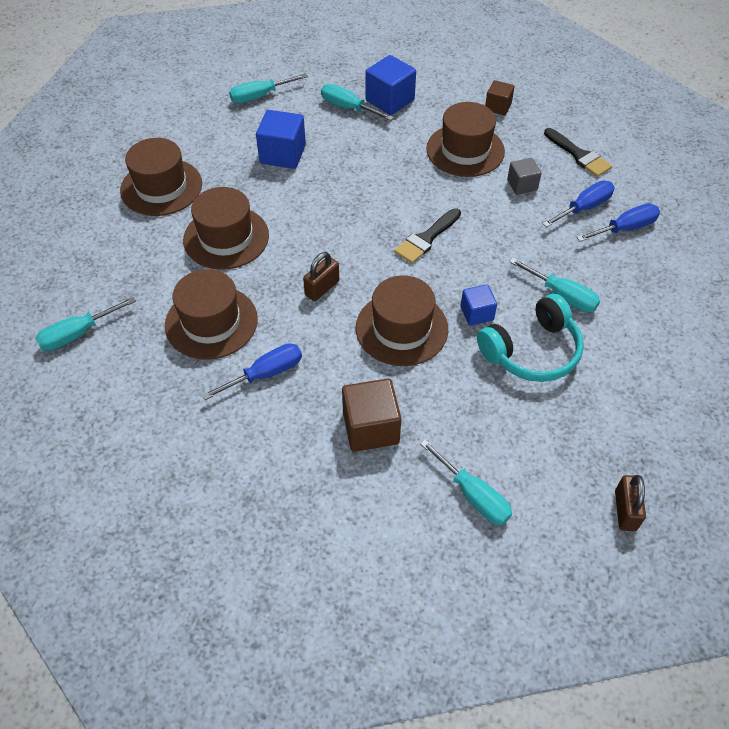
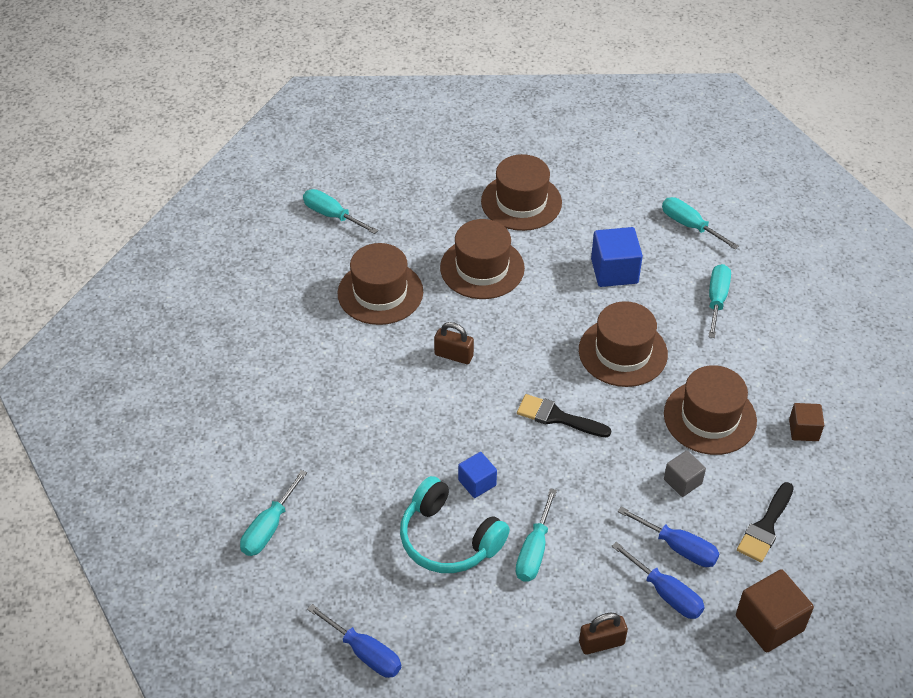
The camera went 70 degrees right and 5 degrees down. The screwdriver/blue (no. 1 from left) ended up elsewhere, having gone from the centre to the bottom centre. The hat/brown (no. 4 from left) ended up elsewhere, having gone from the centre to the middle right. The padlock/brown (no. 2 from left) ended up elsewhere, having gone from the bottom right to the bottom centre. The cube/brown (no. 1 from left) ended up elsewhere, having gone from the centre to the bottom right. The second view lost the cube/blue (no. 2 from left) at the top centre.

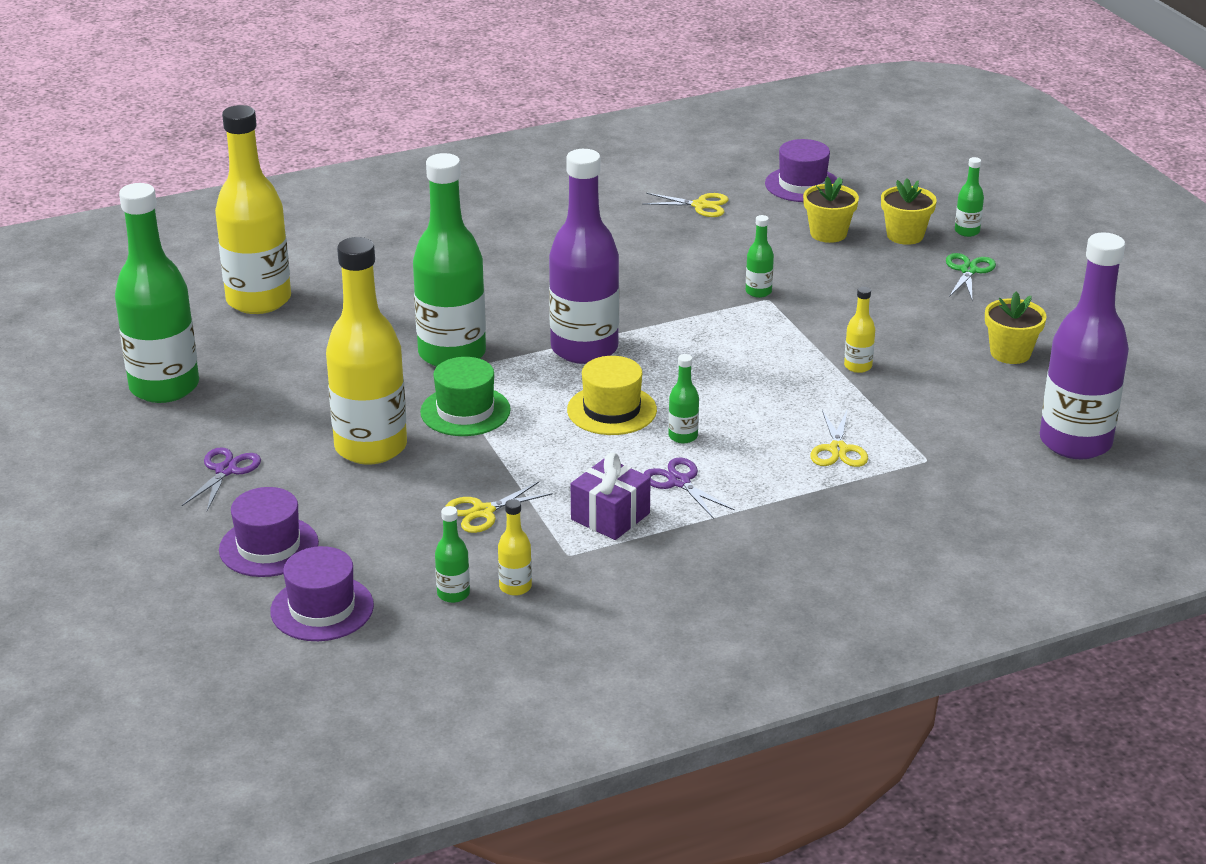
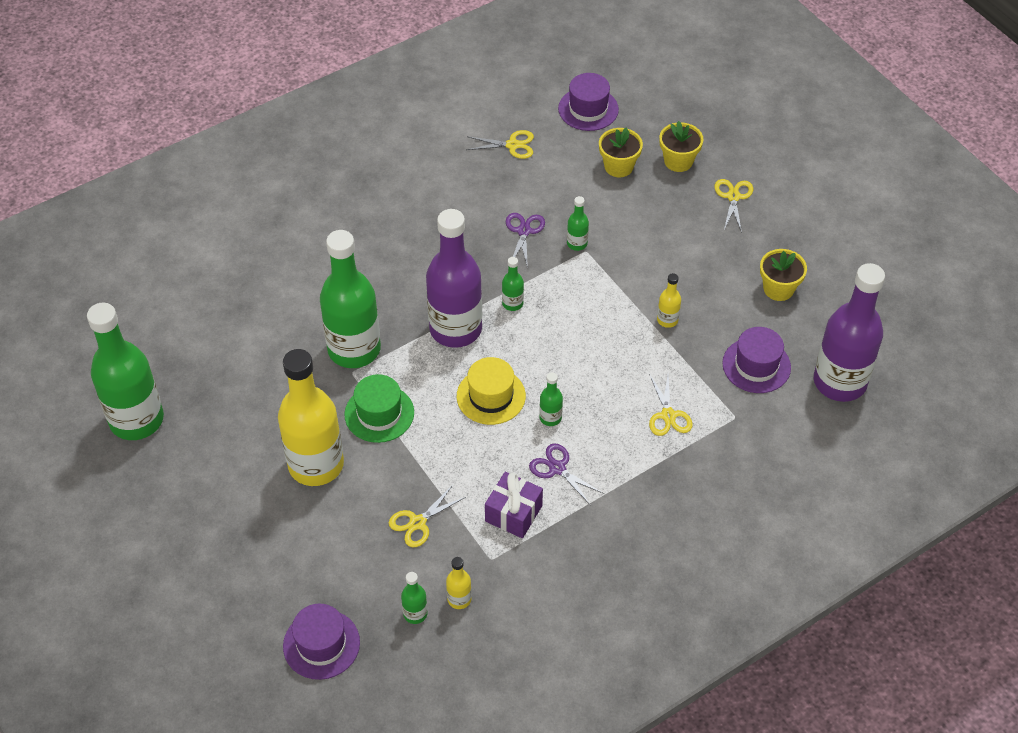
The camera went 10 degrees left and 20 degrees up. The bottle/green (no. 6 from left in the first image) ended up elsewhere, having gone from the top right to the centre. The scissors/purple (no. 1 from left) ended up elsewhere, having gone from the middle left to the top centre. What was the scissors/green at the top right turned into the scissors/yellow (no. 4 from left) at the top right. The hat/purple (no. 1 from left in the first image) ended up elsewhere, having gone from the middle left to the middle right. The second view lost the bottle/yellow (no. 1 from left) at the top left.

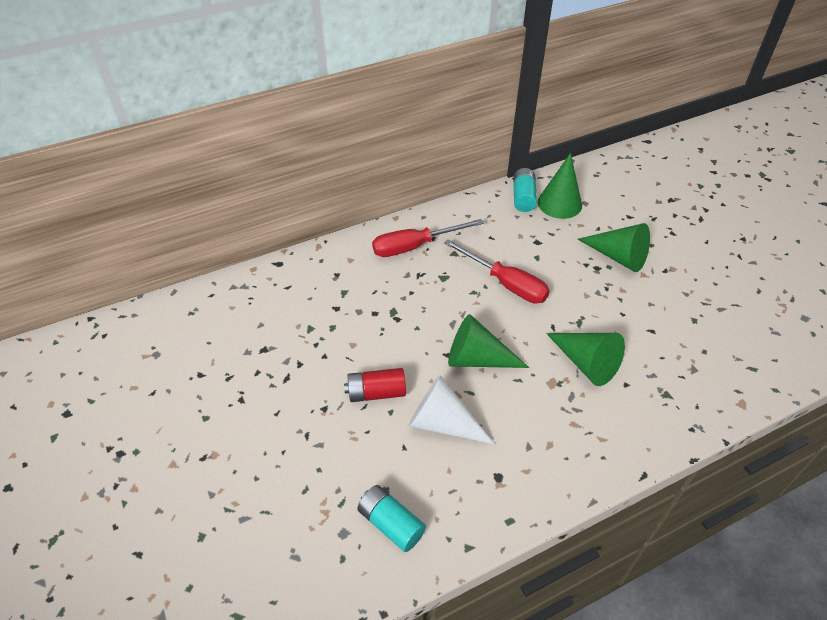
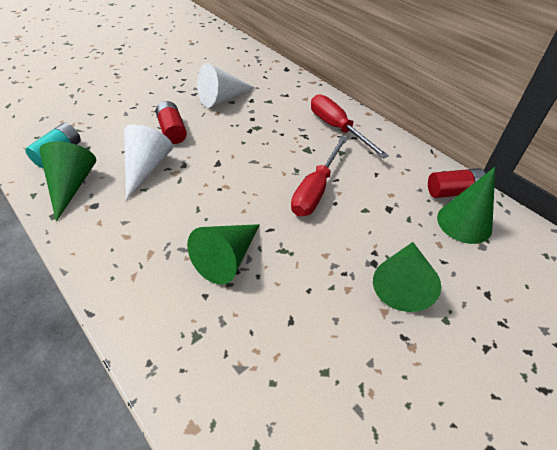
The camera went 75 degrees right and 0 degrees up. The cone/green (no. 1 from left) ended up elsewhere, having gone from the centre to the middle left. The second view gained the cone/white (no. 2 from left) at the top centre. What was the battery/turquoise (no. 2 from left) at the top centre turned into the battery/red (no. 2 from left) at the middle right.

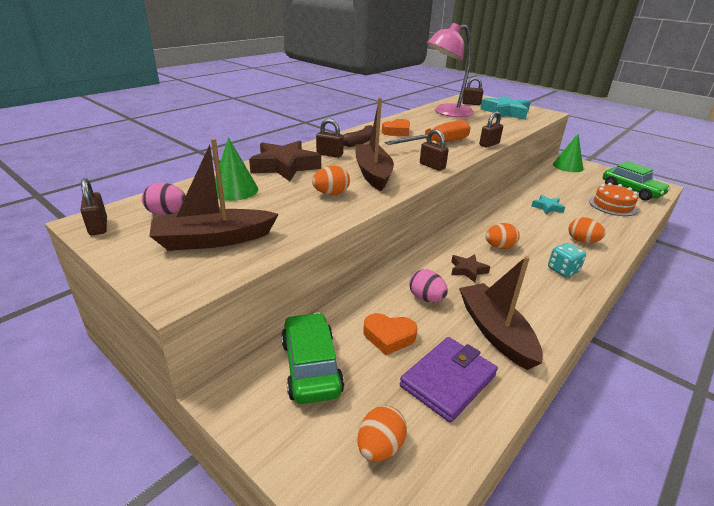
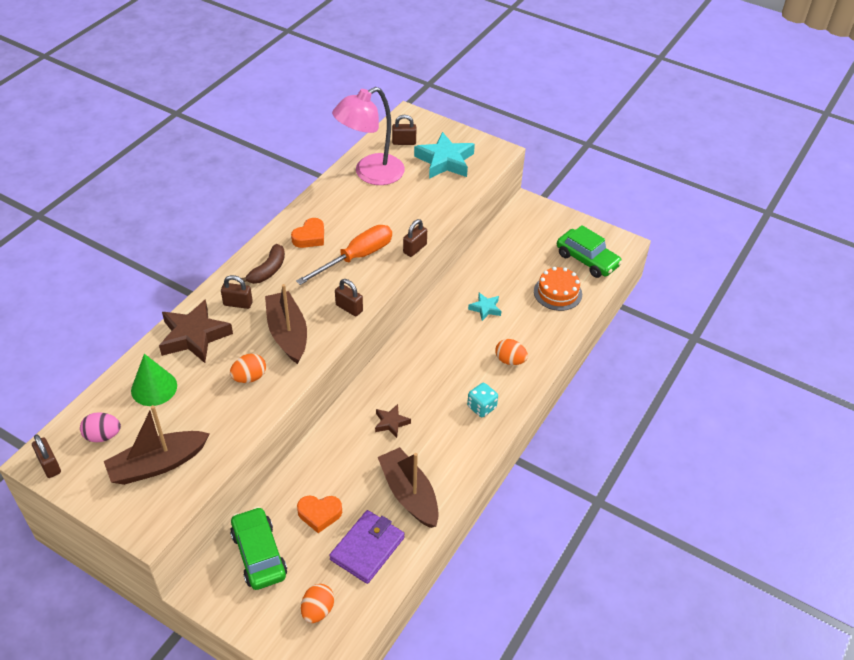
The camera went 10 degrees left and 15 degrees up. The second view lost the egg/pink (no. 2 from left) at the centre. The second view lost the egg/orange (no. 3 from left) at the middle right. The second view lost the cone/green (no. 2 from left) at the top right.

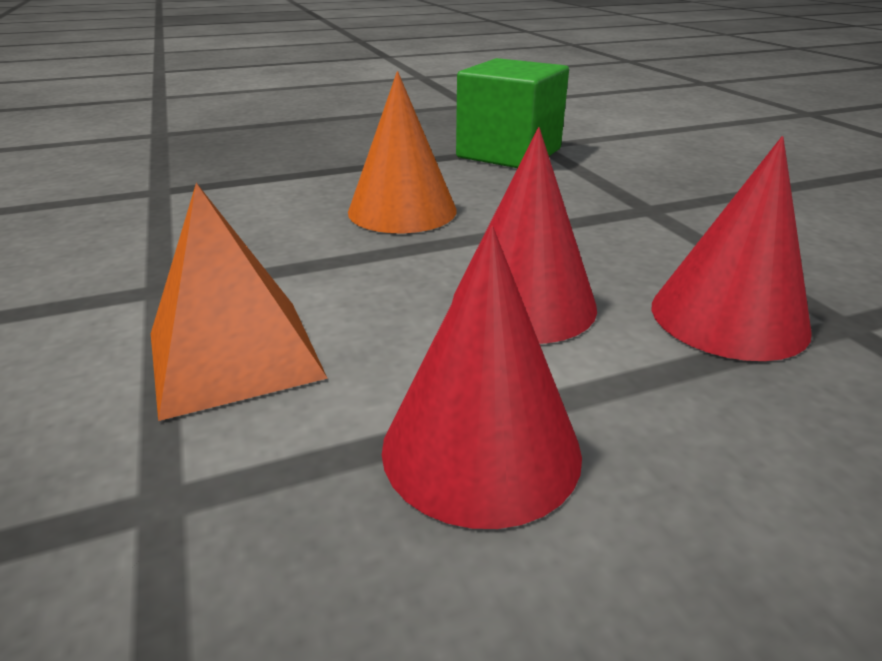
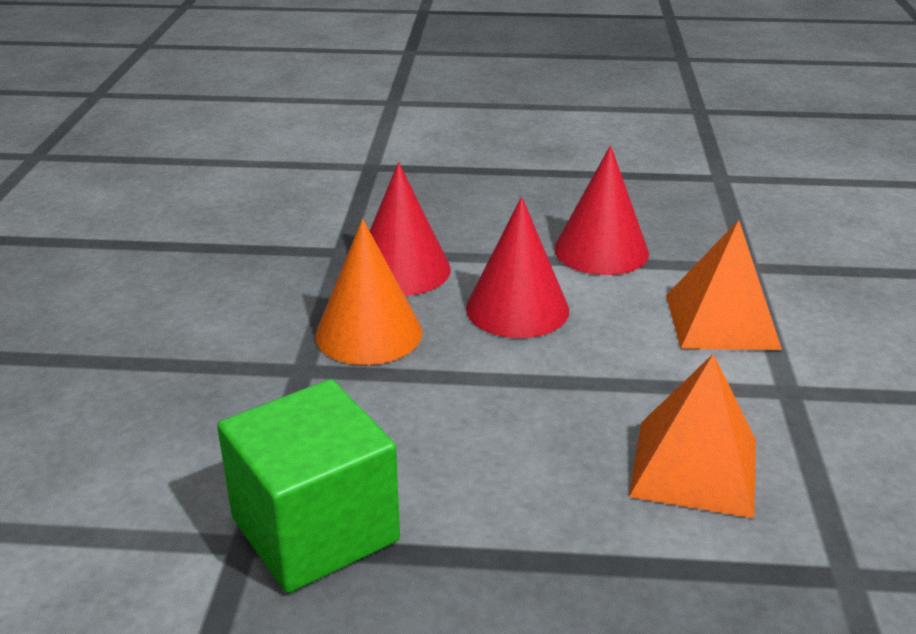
The camera went 155 degrees left and 0 degrees up. The cone/orange ended up elsewhere, having gone from the top centre to the centre. The second view gained the pyramid/orange (no. 1 from left) at the bottom right.

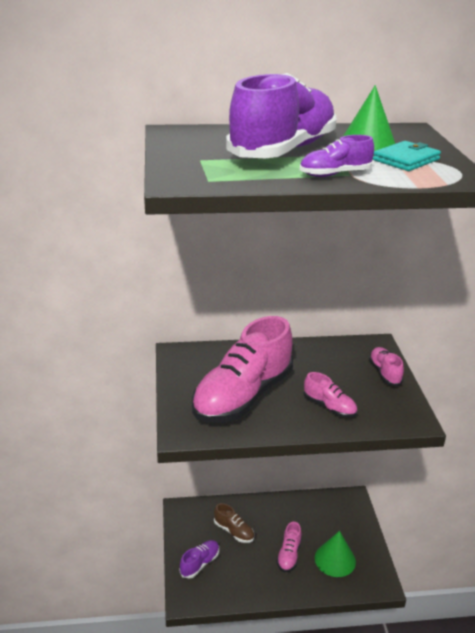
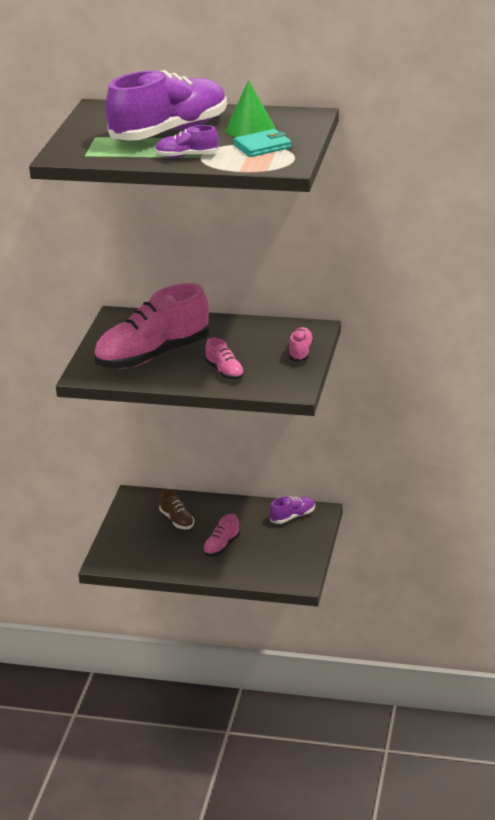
The camera went 20 degrees right and 0 degrees up. The shoe/purple (no. 1 from left in the first image) ended up elsewhere, having gone from the bottom centre to the centre. The second view lost the cone/green (no. 1 from left) at the bottom right.

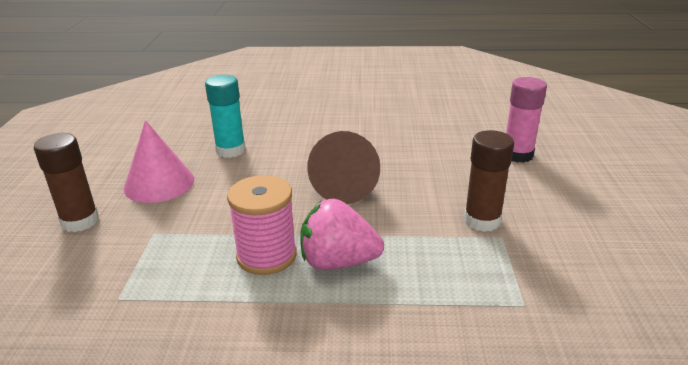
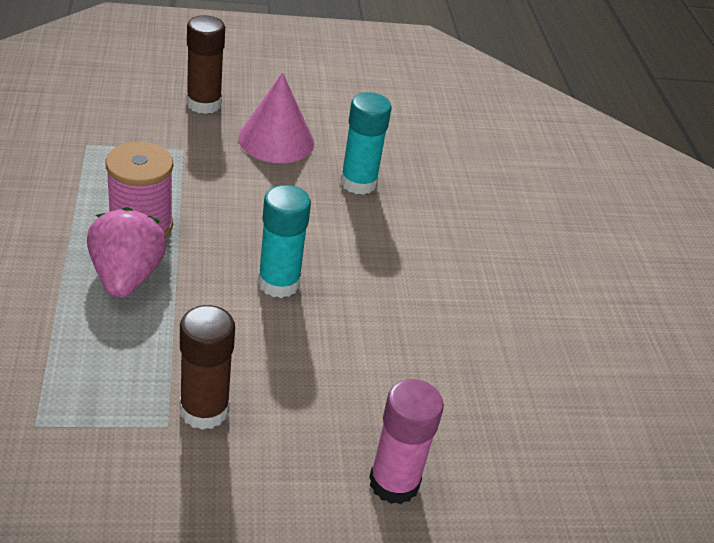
The camera went 75 degrees right and 10 degrees up. Where the cone/brown stood at the centre, the glue stick/turquoise (no. 1 from left) came to stand at the centre.

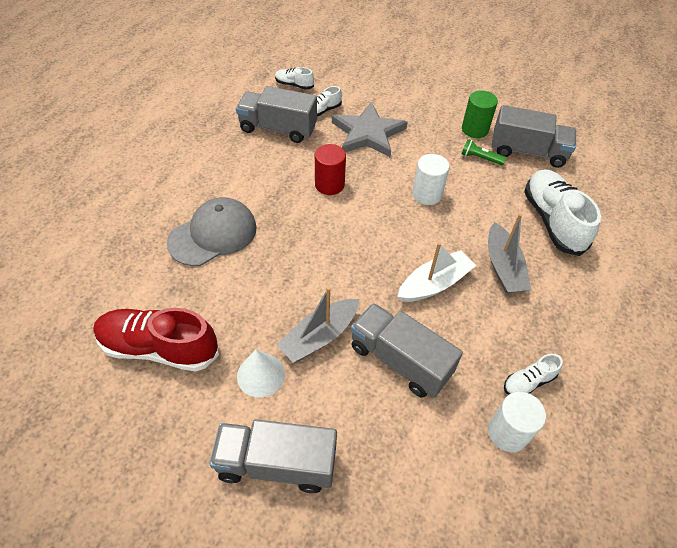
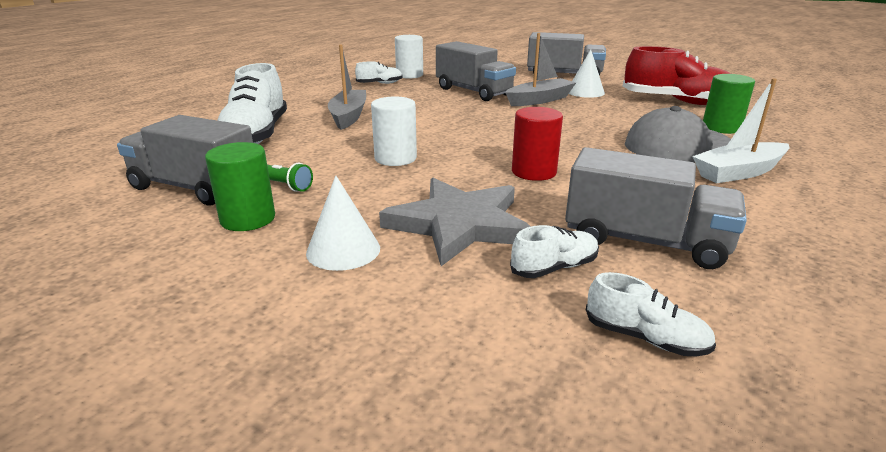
The camera went 170 degrees left and 25 degrees down. The second view gained the cone/white (no. 1 from left) at the centre. The boat/white ended up elsewhere, having gone from the centre to the top right. The second view gained the cylinder/green (no. 2 from left) at the top right.

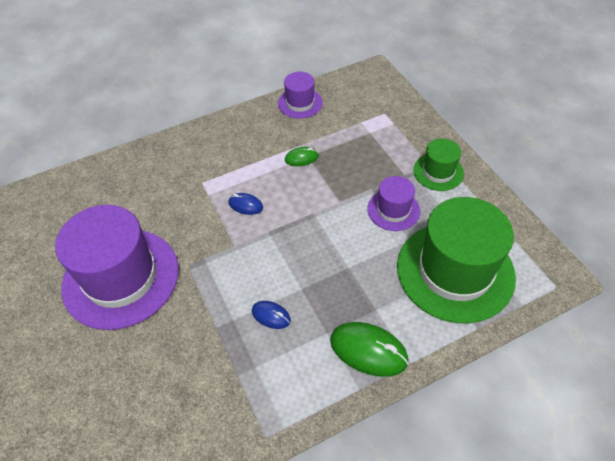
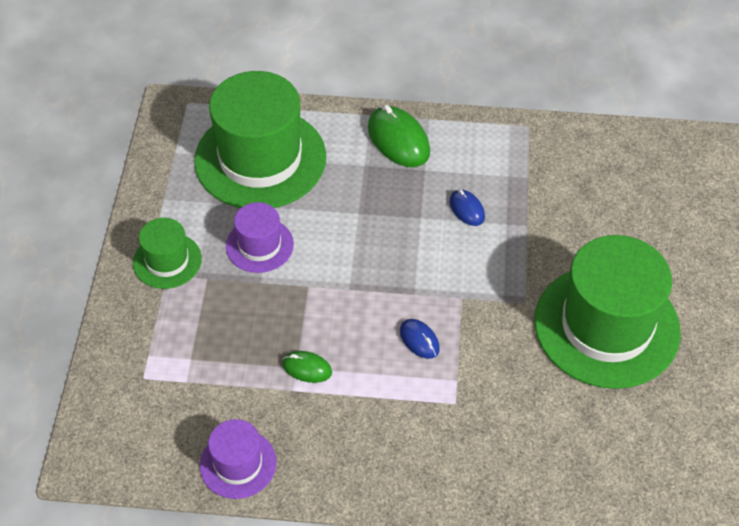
The camera went 150 degrees left and 0 degrees up. What was the hat/purple (no. 1 from left) at the middle left turned into the hat/green (no. 3 from left) at the middle right.

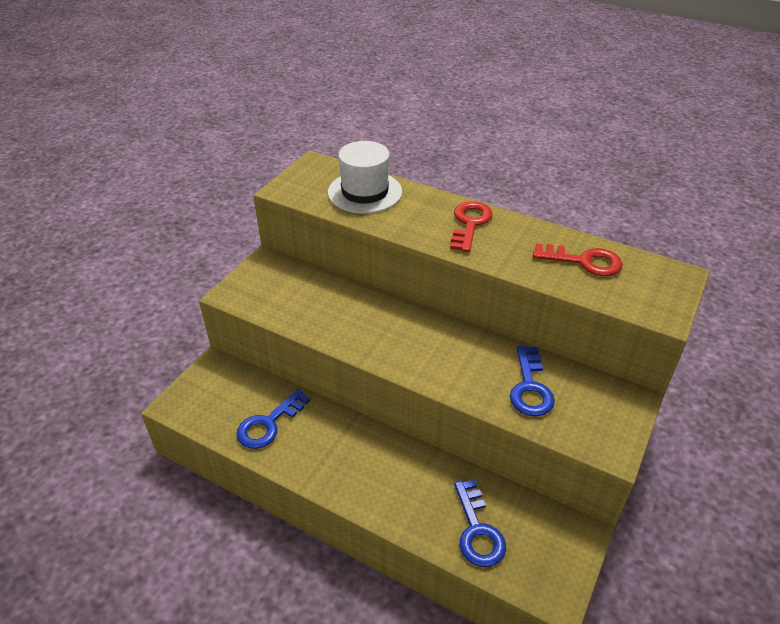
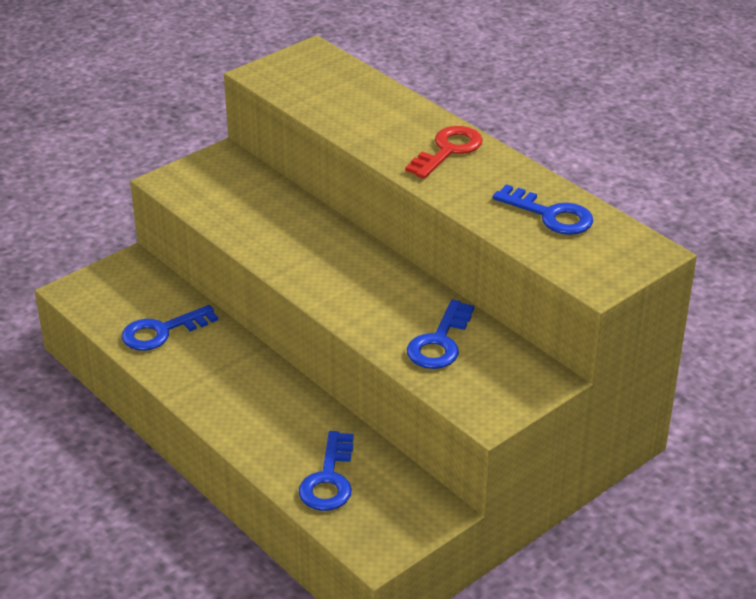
The camera went 20 degrees right and 5 degrees down. What was the key/red (no. 2 from left) at the middle right turned into the key/blue (no. 4 from left) at the middle right. The second view lost the hat/white at the top centre.

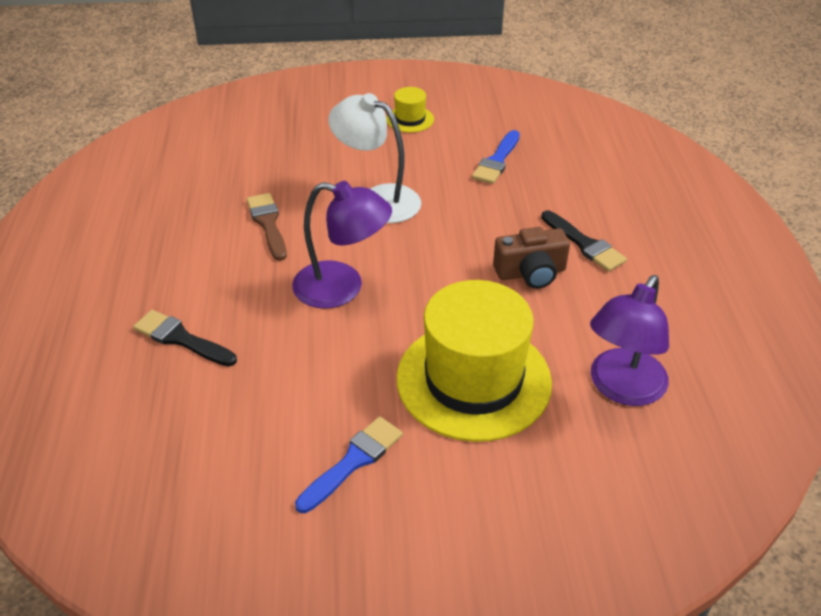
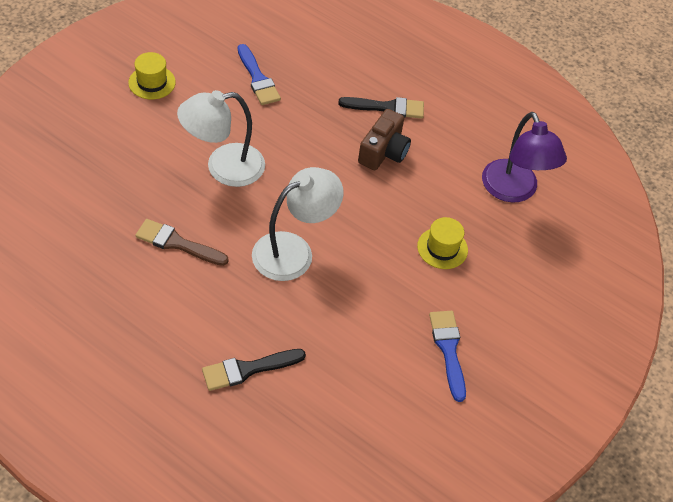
The camera went 55 degrees left and 10 degrees up. What was the lamp/purple (no. 1 from left) at the centre turned into the lamp/white (no. 2 from left) at the centre. The size of the hat/yellow (no. 2 from left) at the centre changed by a factor of 0.43.

